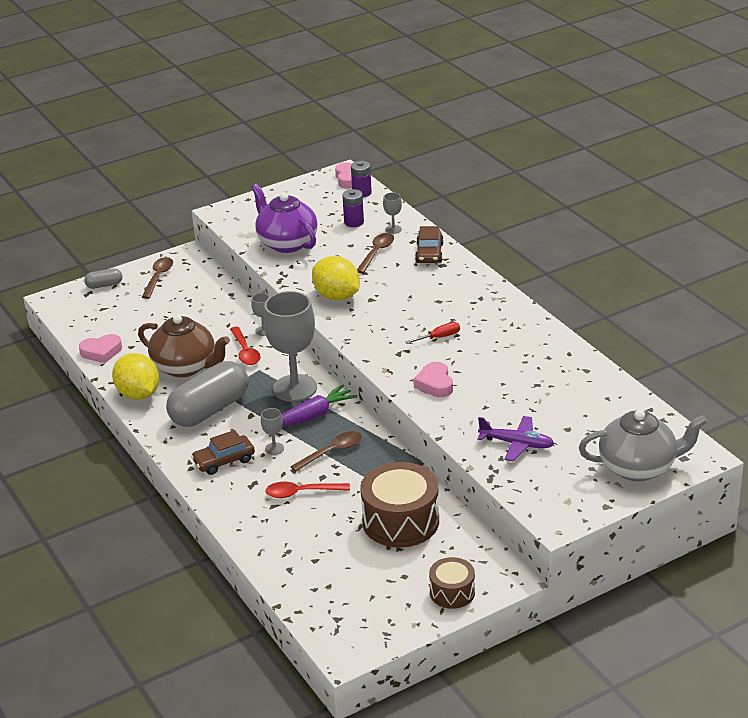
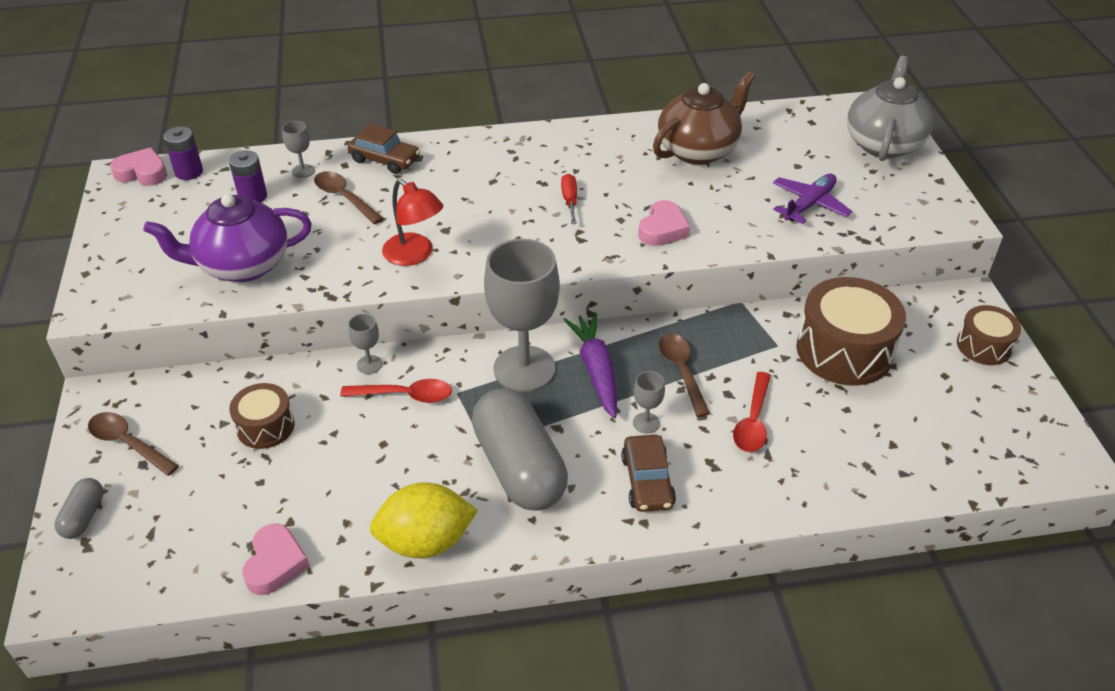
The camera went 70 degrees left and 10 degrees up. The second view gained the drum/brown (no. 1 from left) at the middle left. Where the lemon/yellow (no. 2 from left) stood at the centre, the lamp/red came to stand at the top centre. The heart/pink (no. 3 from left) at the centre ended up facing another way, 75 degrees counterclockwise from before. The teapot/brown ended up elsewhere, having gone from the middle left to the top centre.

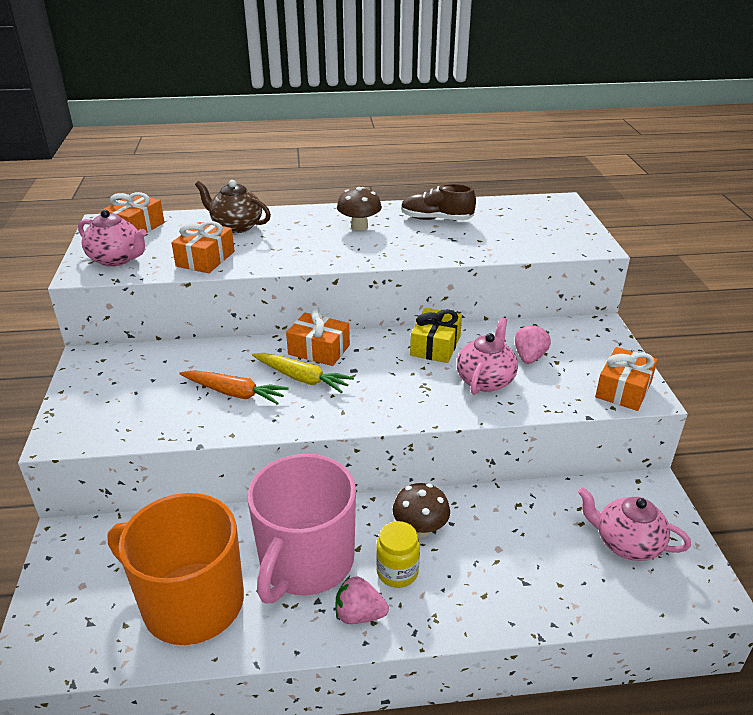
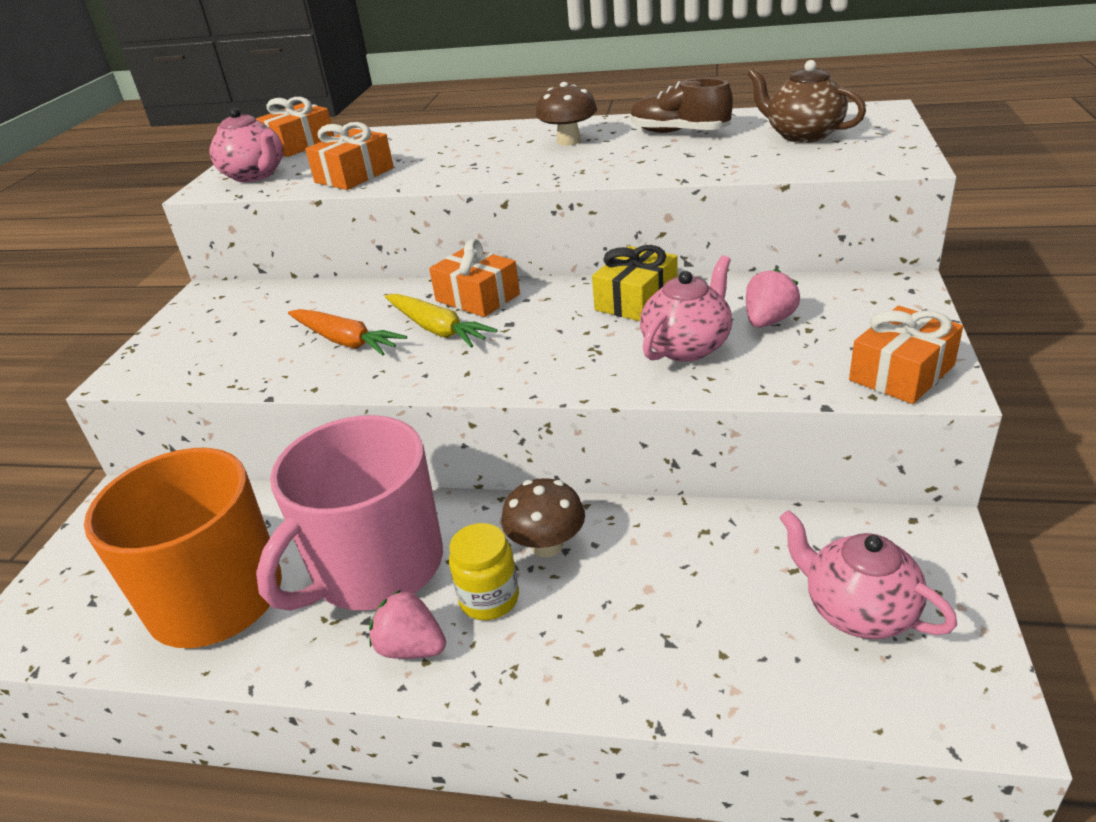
The camera went 20 degrees right and 0 degrees up. The teapot/brown ended up elsewhere, having gone from the top left to the top right.

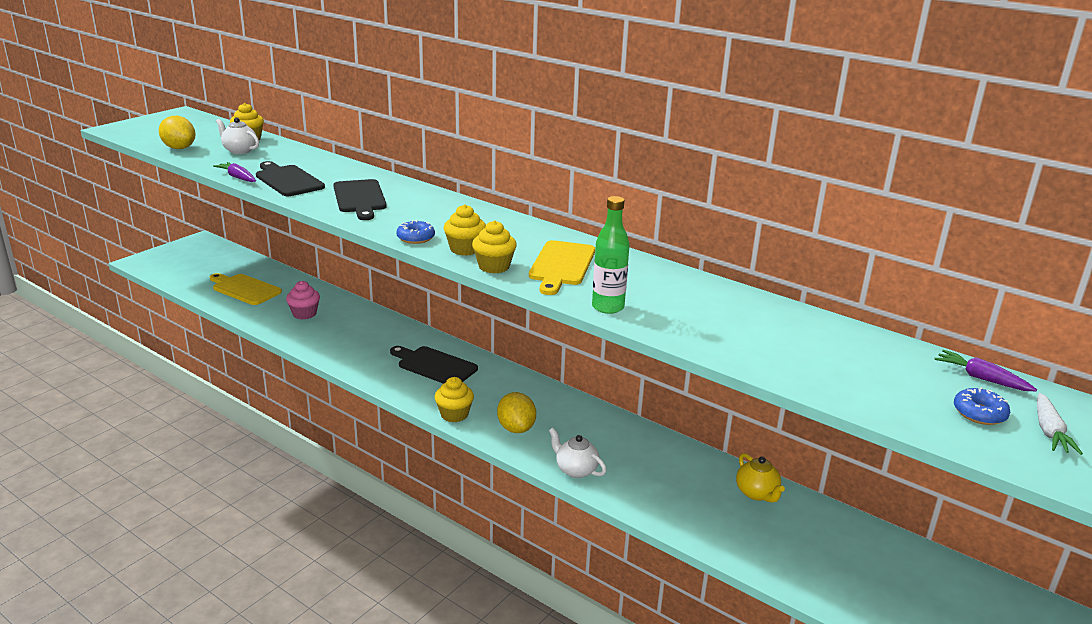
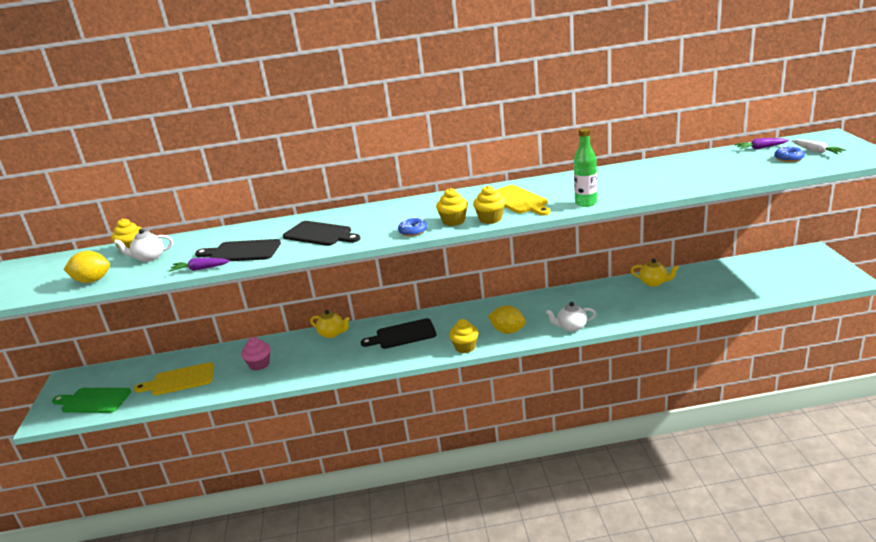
The camera went 40 degrees left and 0 degrees up. The second view gained the cutting board/green at the bottom left. The second view gained the teapot/yellow (no. 1 from left) at the centre.

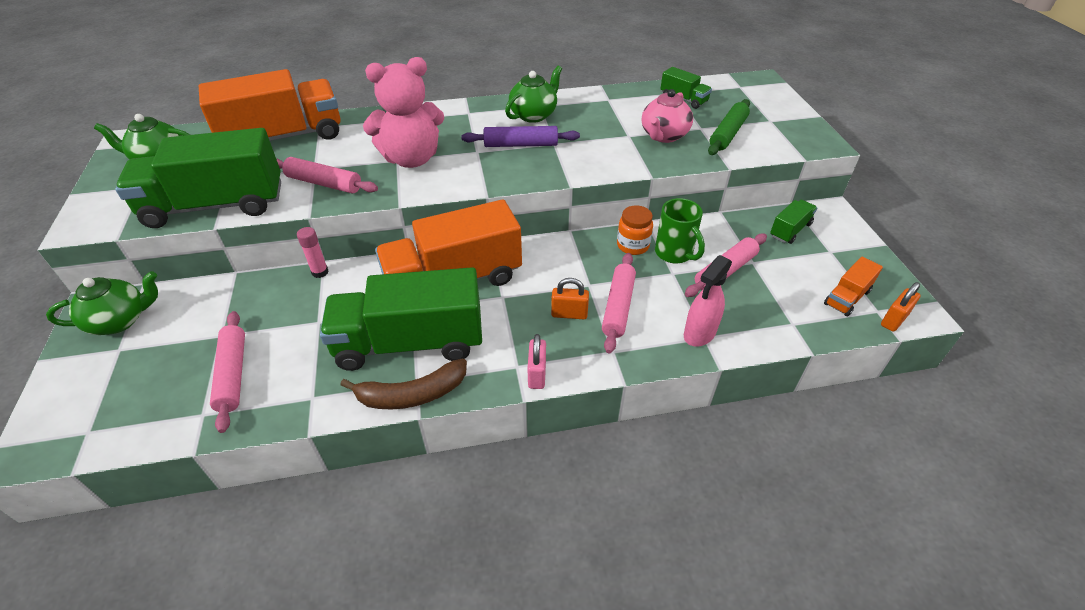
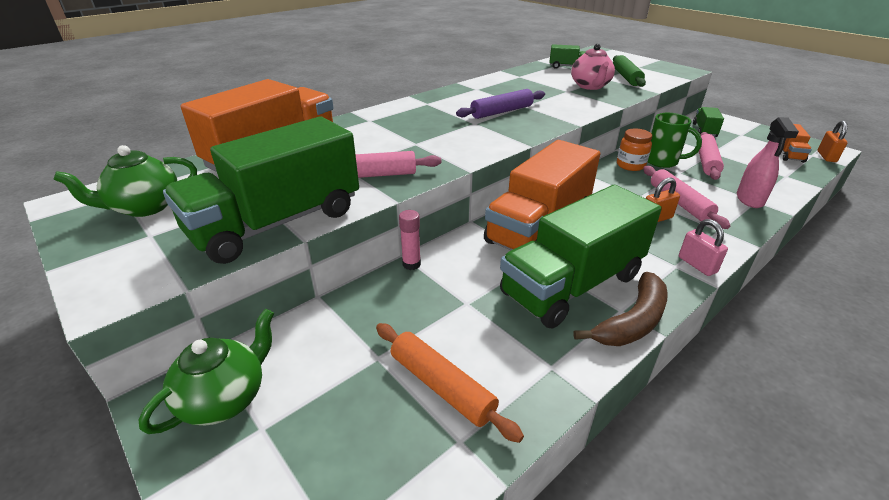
The camera went 30 degrees left and 10 degrees down. What was the rolling pin/pink (no. 1 from left) at the middle left turned into the rolling pin/orange at the bottom centre. The second view lost the teddy bear/pink at the top centre. The second view lost the teapot/green (no. 3 from left) at the top centre.

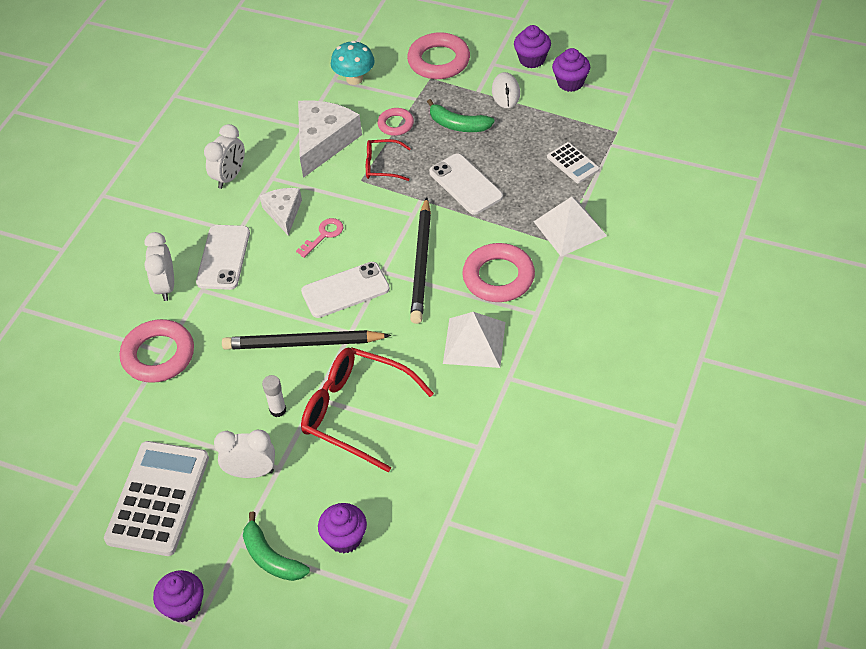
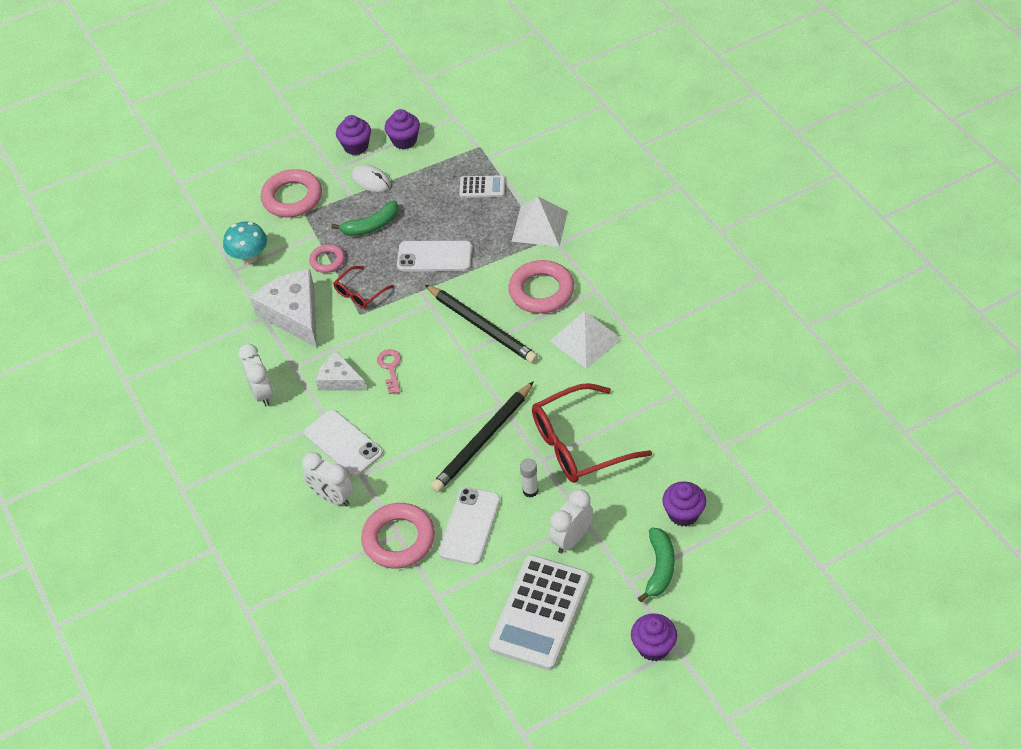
The camera went 50 degrees left and 0 degrees up. The phone/white (no. 2 from left in the first image) ended up elsewhere, having gone from the centre to the bottom centre. The calculator/white (no. 1 from left in the first image) at the bottom left ended up facing another way, 120 degrees counterclockwise from before. The banana/green (no. 1 from left in the first image) at the bottom left ended up facing another way, 75 degrees counterclockwise from before.

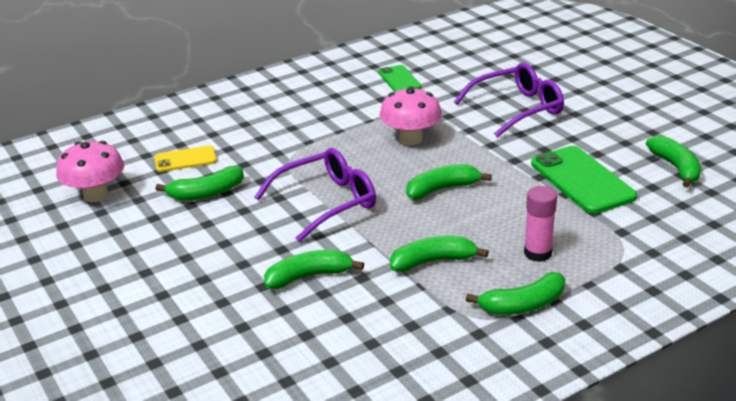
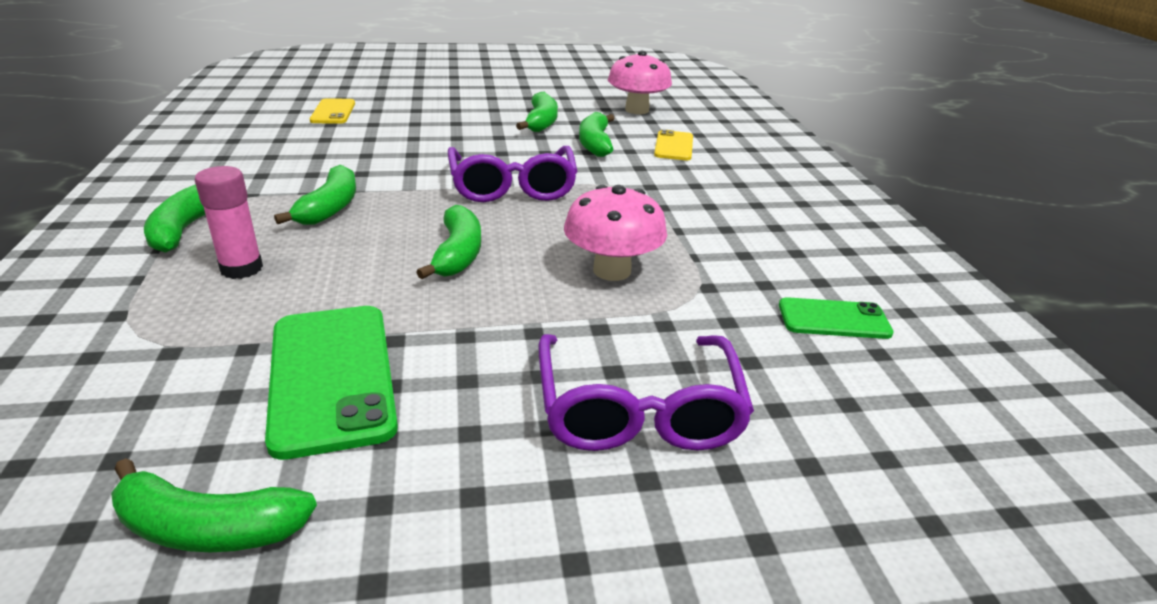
The camera went 110 degrees right and 0 degrees up. The phone/green (no. 2 from left in the first image) at the middle right ended up facing another way, 75 degrees clockwise from before. The second view gained the phone/yellow (no. 1 from left) at the top left. The banana/green (no. 2 from left in the first image) ended up elsewhere, having gone from the bottom centre to the top centre.

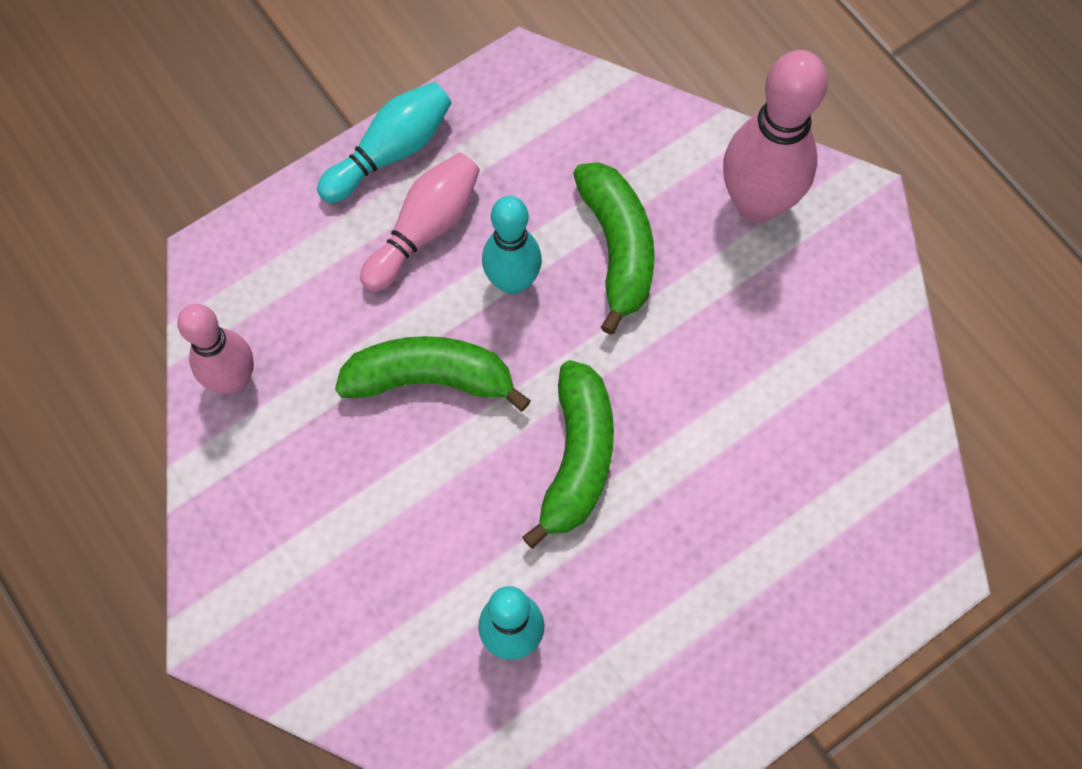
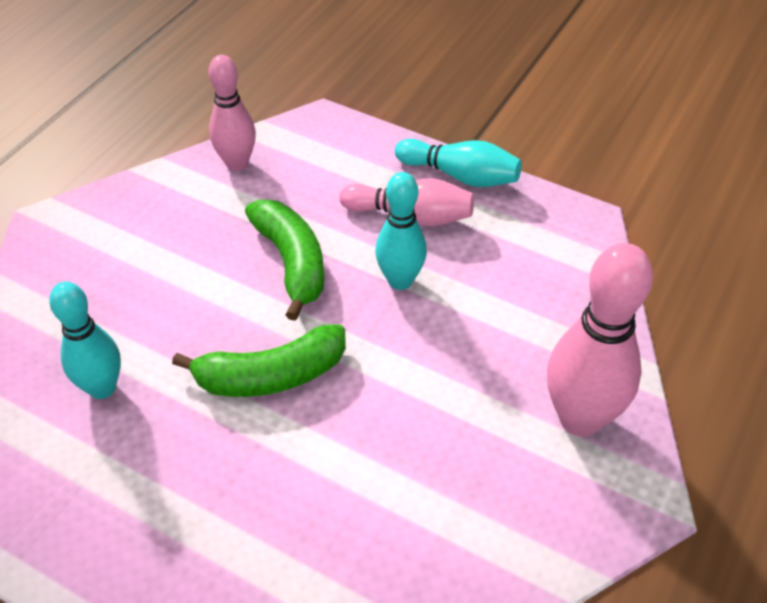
The camera went 65 degrees right and 20 degrees down. The second view lost the banana/green (no. 3 from left) at the top centre.

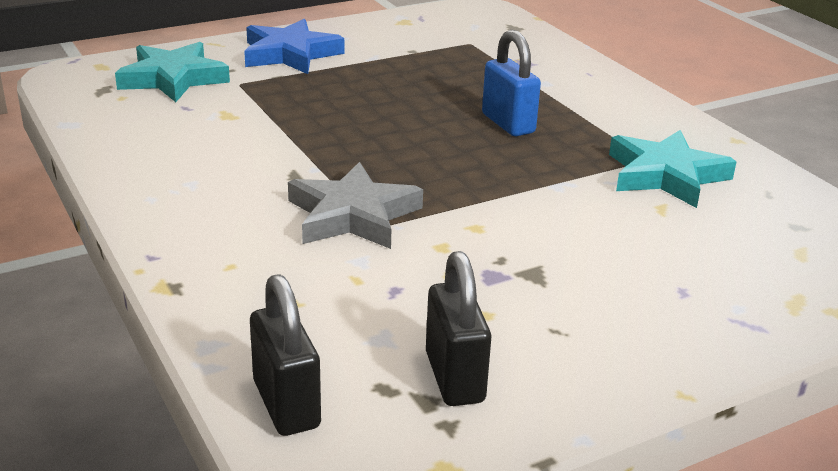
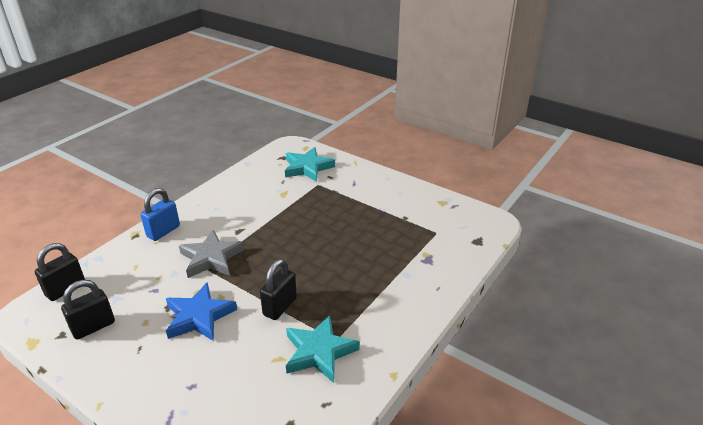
The camera went 65 degrees right and 5 degrees up. The padlock/blue ended up elsewhere, having gone from the top centre to the middle left. The star/blue ended up elsewhere, having gone from the top centre to the bottom left. The second view gained the padlock/black (no. 3 from left) at the bottom centre.

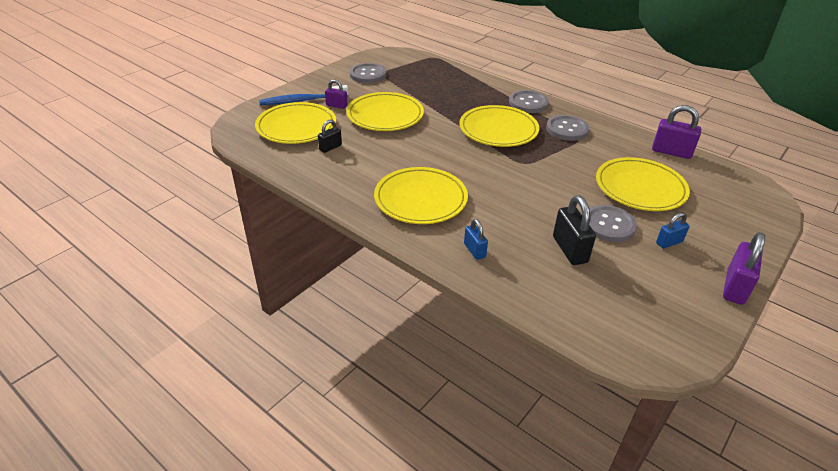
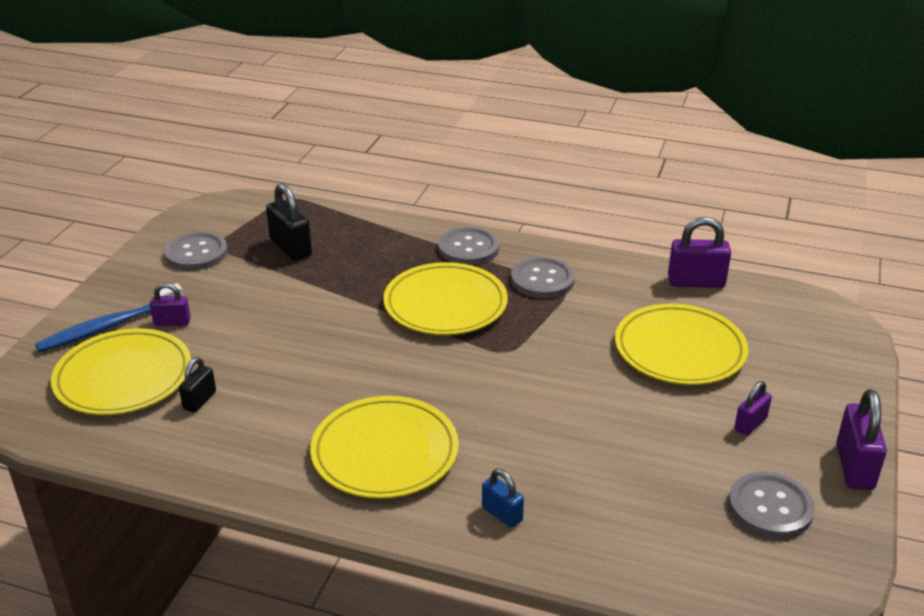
The camera went 20 degrees left and 5 degrees down. The padlock/black (no. 2 from left) ended up elsewhere, having gone from the middle right to the middle left. The button/grey (no. 4 from left) ended up elsewhere, having gone from the middle right to the bottom right. What was the padlock/blue (no. 2 from left) at the middle right turned into the padlock/purple (no. 3 from left) at the middle right. The second view lost the plate/yellow (no. 2 from left) at the top centre.

